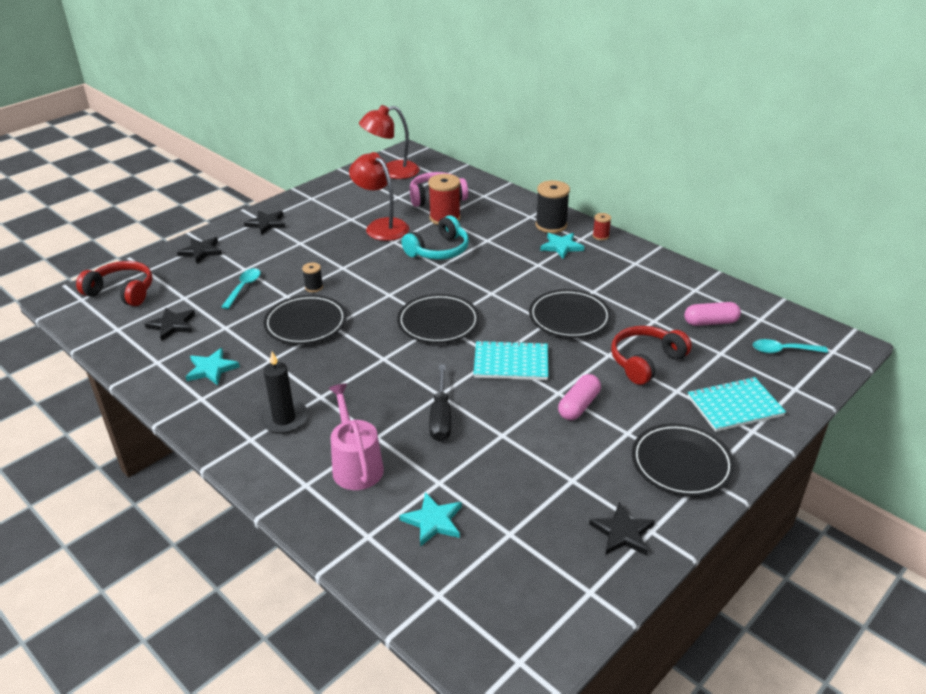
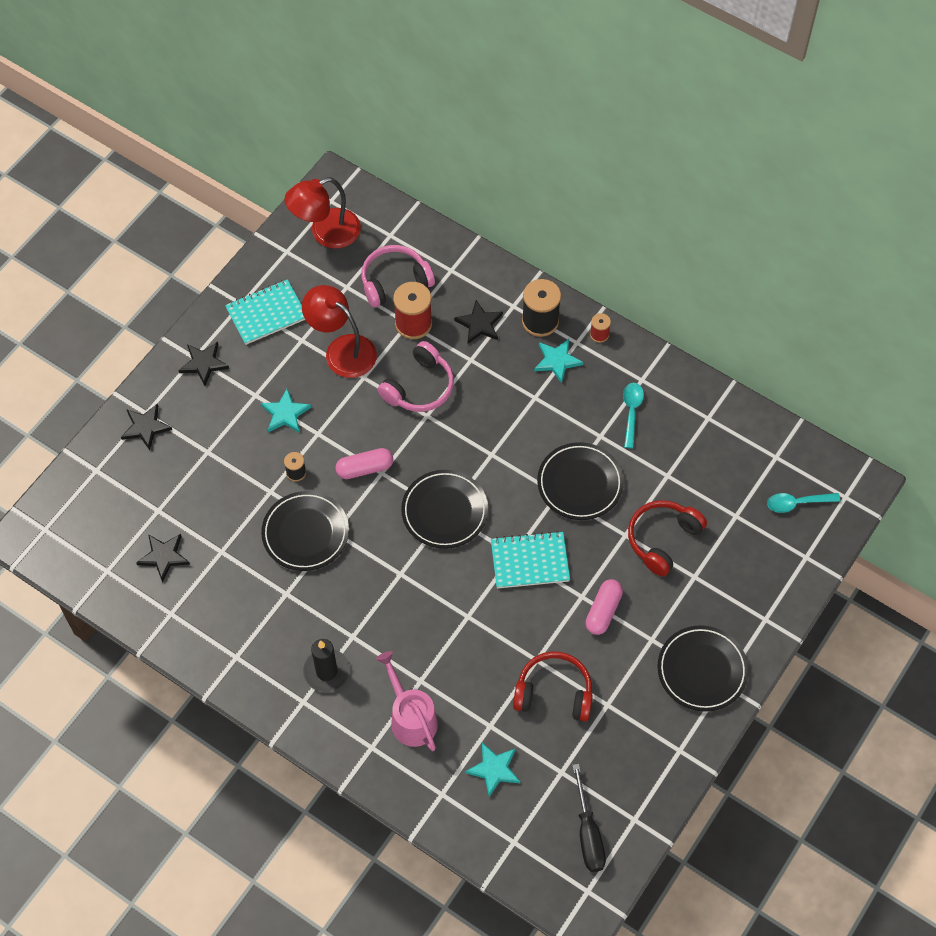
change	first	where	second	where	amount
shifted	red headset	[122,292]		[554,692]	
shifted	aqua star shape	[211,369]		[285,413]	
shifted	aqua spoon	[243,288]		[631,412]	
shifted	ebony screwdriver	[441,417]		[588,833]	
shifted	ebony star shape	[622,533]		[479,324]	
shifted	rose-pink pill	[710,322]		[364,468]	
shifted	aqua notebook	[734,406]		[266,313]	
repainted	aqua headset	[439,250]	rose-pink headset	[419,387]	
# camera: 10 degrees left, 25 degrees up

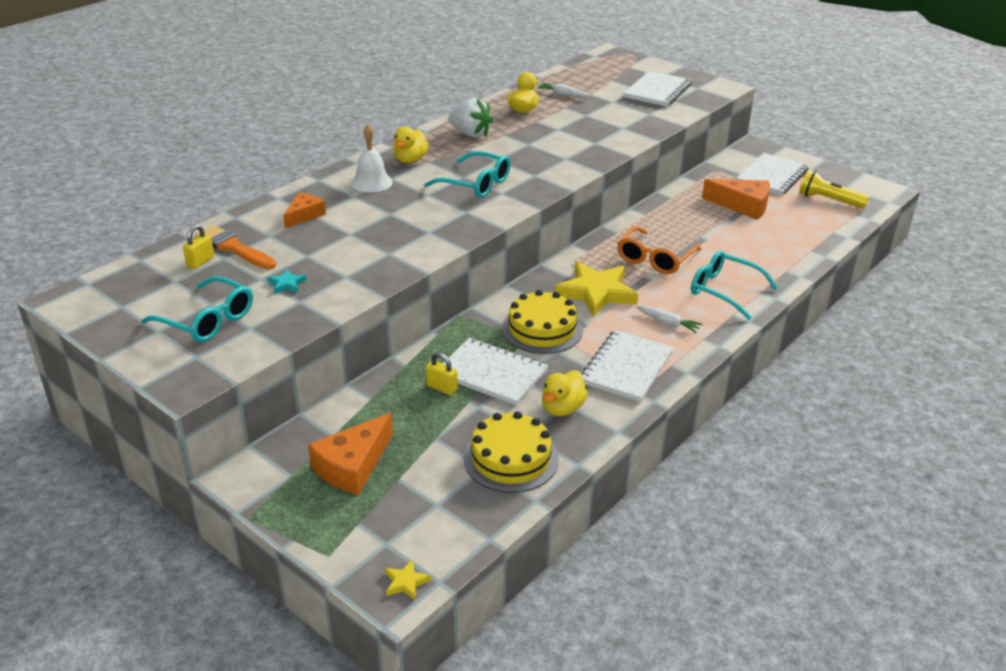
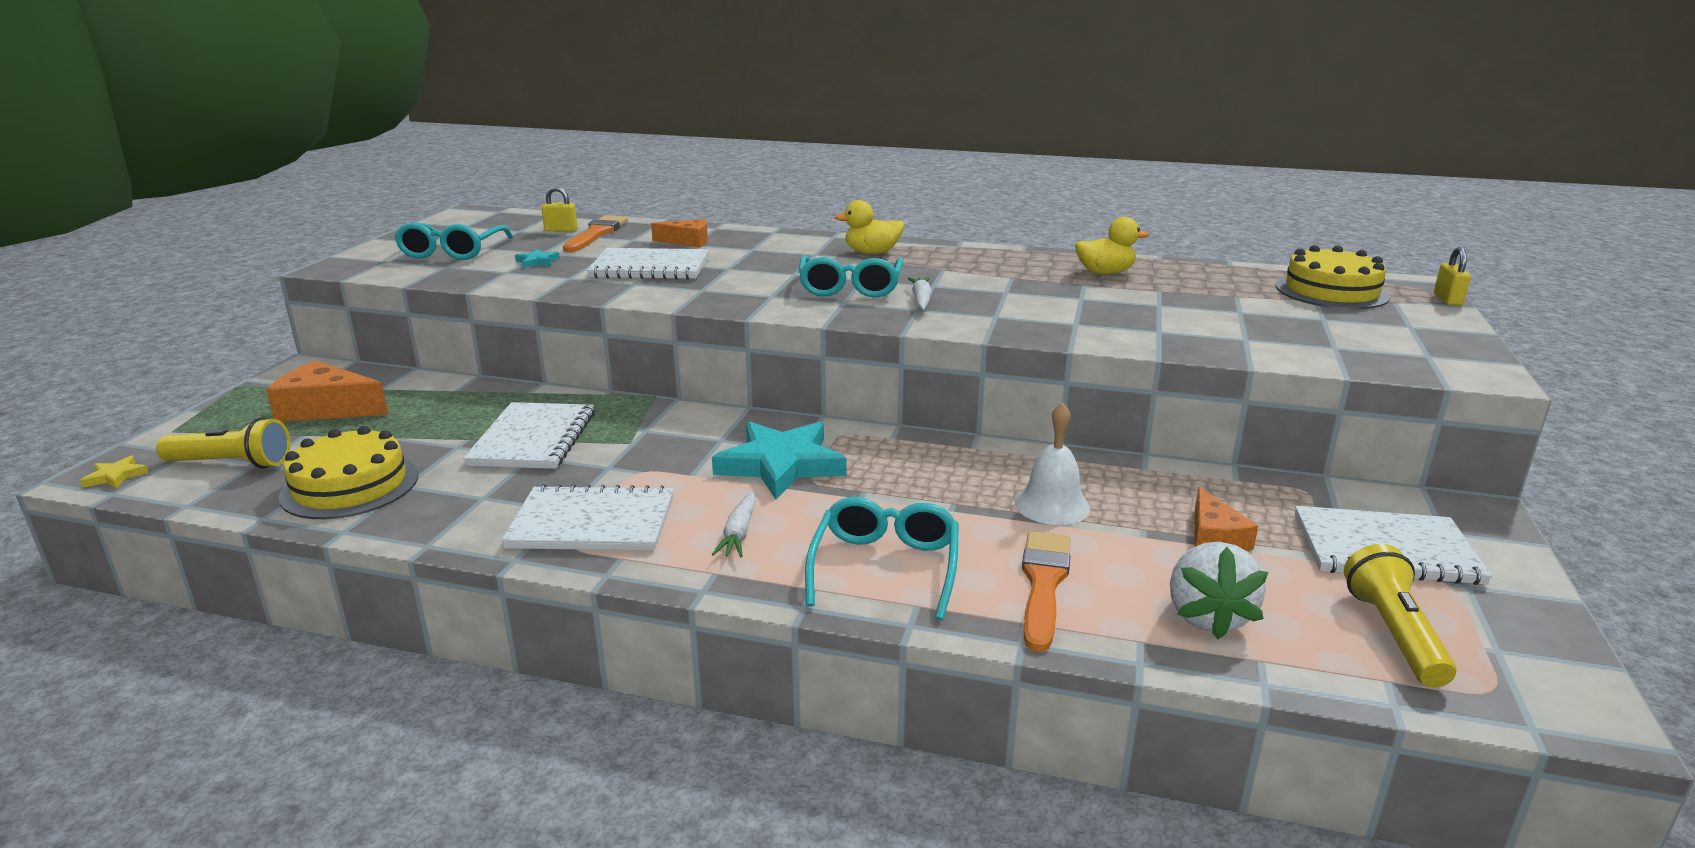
change	first	where	second	where	amount
gone	yellow duck	[562,408]			
gone	bright orange glasses	[655,259]			
new			yellow flashlight	[231,464]	
new			bright orange paintbrush	[1043,584]	
shifted	snow-white school bell	[371,182]		[1052,505]	
shifted	yellow small lock	[442,388]		[1447,299]	
shifted	snow-white toy strawberry	[470,134]		[1207,616]	
shifted	yellow layer cake	[542,329]		[1331,291]	
shifted	snow-white carrot	[562,95]		[921,300]	
shifted	snow-white notebook	[657,91]		[650,267]	
repainted	yellow star shape	[596,292]	aqua star shape	[781,465]	
scaled	bright orange piece of cheese	[743,206]		[1214,537]	x0.63
# camera: 65 degrees right, 10 degrees down

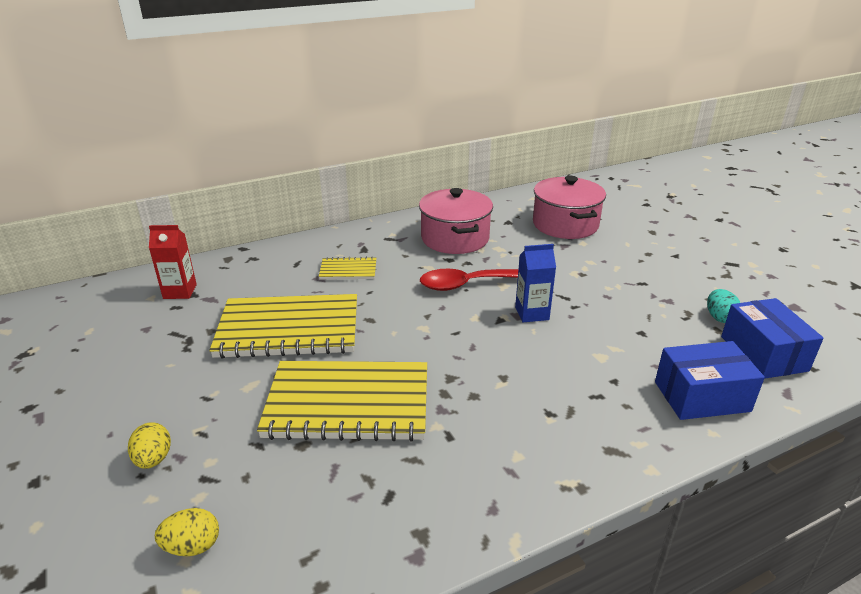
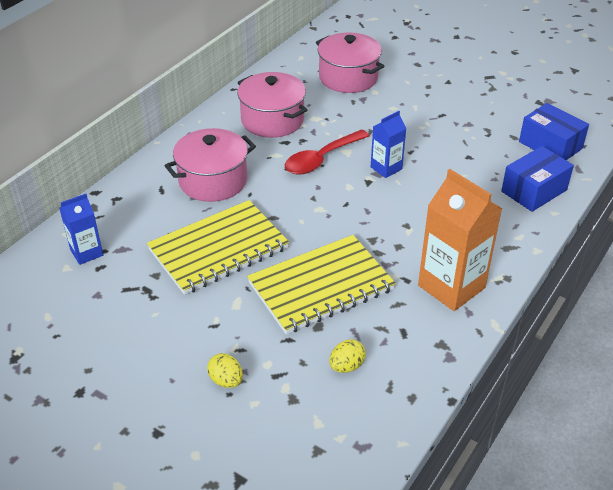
change	first	where	second	where	amount
gone	aqua egg	[719,318]			
new			bright orange juice carton	[451,287]	
shifted	yellow egg	[192,546]		[346,366]	
swapped	yellow notebook	[348,270]	rose-pink cooking pot	[213,181]	
repainted	red juice carton	[180,291]	cobalt juice carton	[86,253]	
# camera: 30 degrees left, 10 degrees up

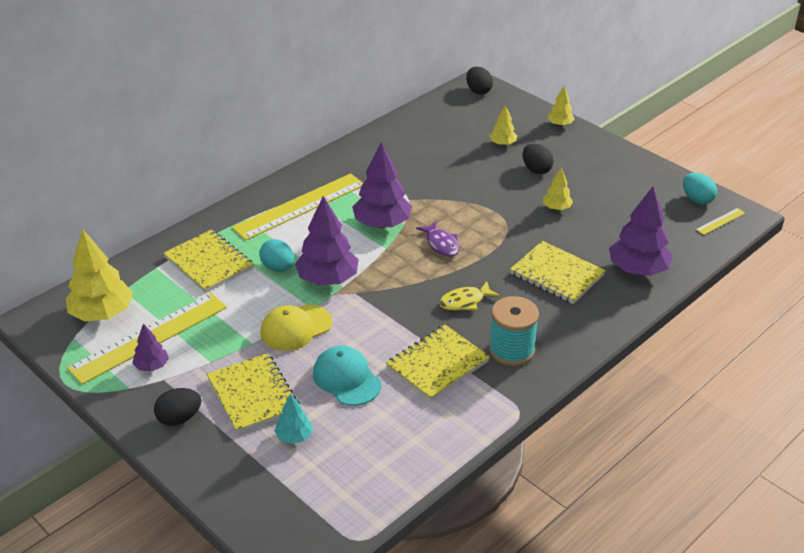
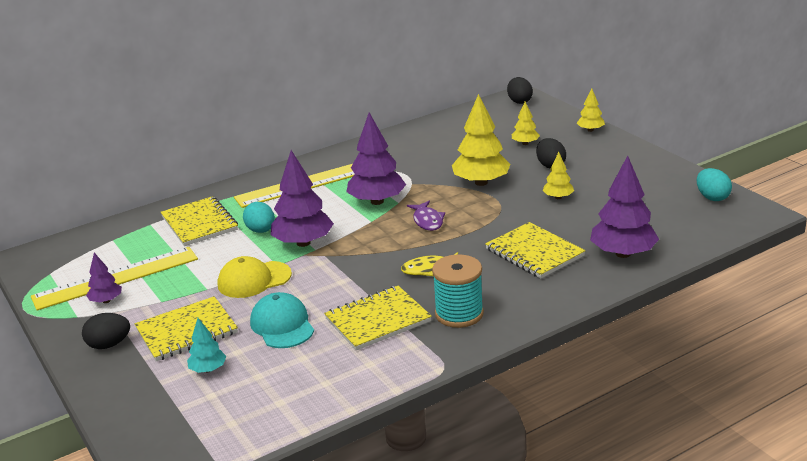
change	first	where	second	where	amount
gone	yellow straightedge	[720,221]			
shifted	yellow fir tree	[102,314]		[481,182]	
rotated	yellow notebook	[253,395]		[187,331]	75 degrees clockwise
# camera: 15 degrees right, 10 degrees down

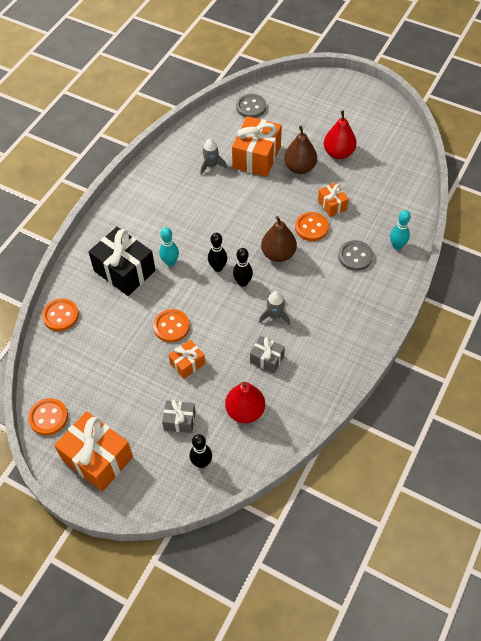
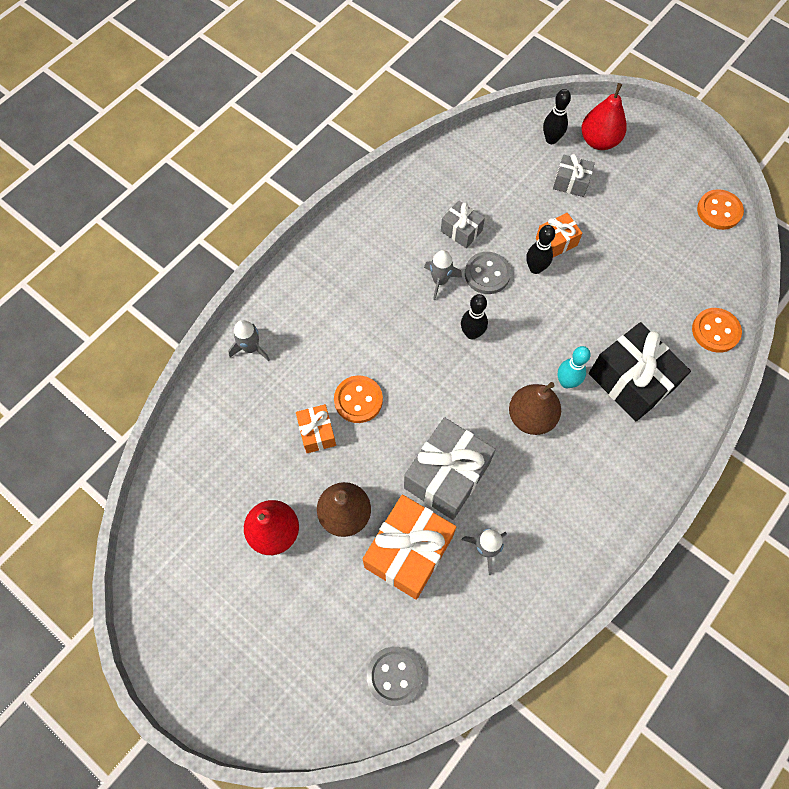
change	first	where	second	where	amount
gone	bright orange wrapped gift	[97,458]			
gone	bright orange shirt button	[171,326]			
new			ash-grey wrapped gift	[446,475]	
shifted	ebony tenpin	[218,267]		[535,268]	
shifted	red pear fruit	[245,411]		[599,141]	
shifted	dark brown pear fruit	[278,254]		[531,417]	
shifted	ash-grey shirt button	[355,256]		[487,274]	
swapped	aqua tenpin	[397,246]	ash-grey rocket	[251,348]	
# camera: 170 degrees left, 10 degrees up

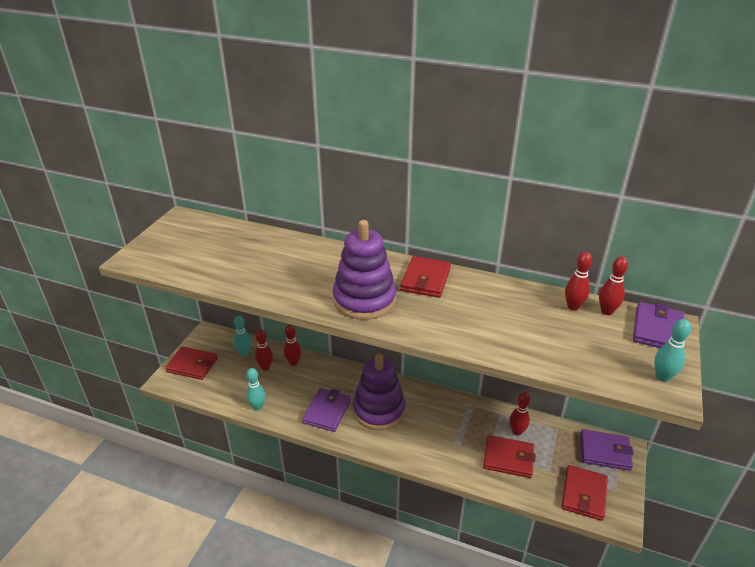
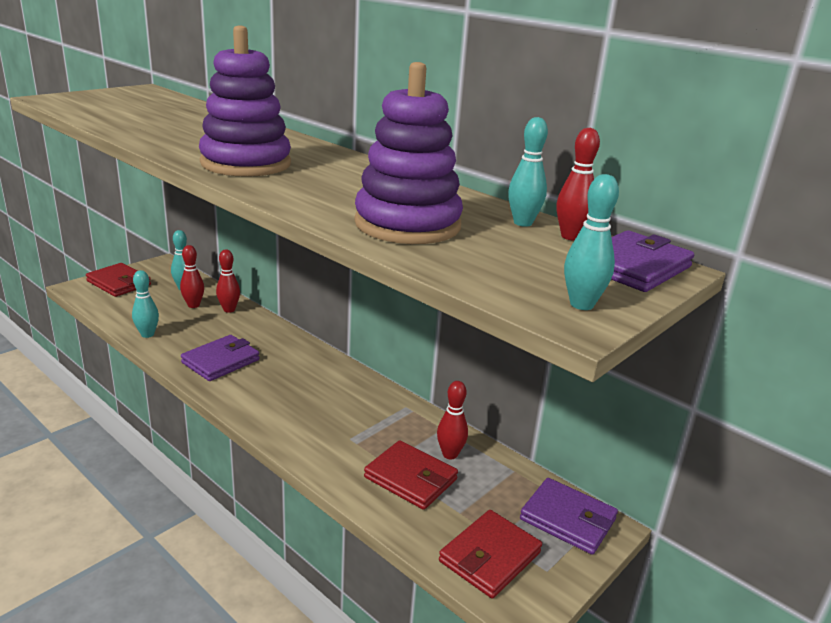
change	first	where	second	where	amount
gone	red billfold	[425,280]			
shifted	royal purple stacking toy	[379,410]		[407,225]	
repainted	red tenpin	[573,306]	aqua tenpin	[523,223]	
# camera: 20 degrees right, 10 degrees down

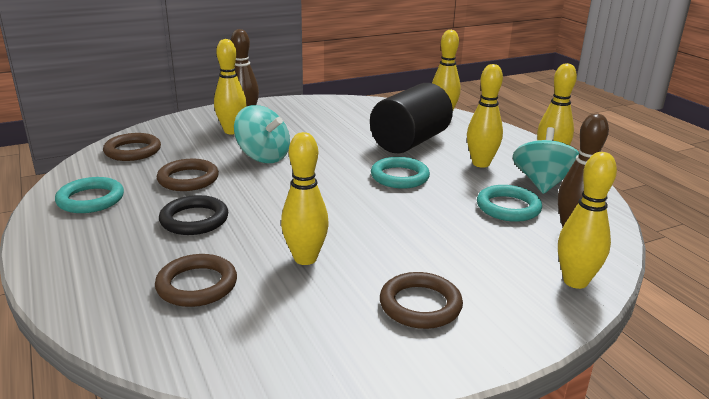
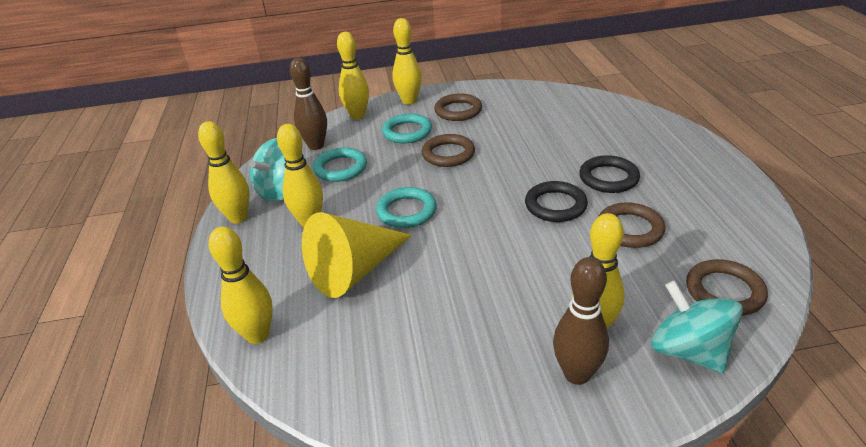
change	first	where	second	where	amount
new			ebony torus	[555,205]	
shifted	aqua torus	[90,199]		[407,132]	
shifted	dark brown torus	[197,285]		[448,154]	
shifted	aqua spinning top	[263,157]		[688,350]	
shifted	yellow tenpin	[305,258]		[409,101]	
swapped	ebony cylinder	[410,142]	yellow cone shape	[355,270]	
# camera: 160 degrees left, 10 degrees up

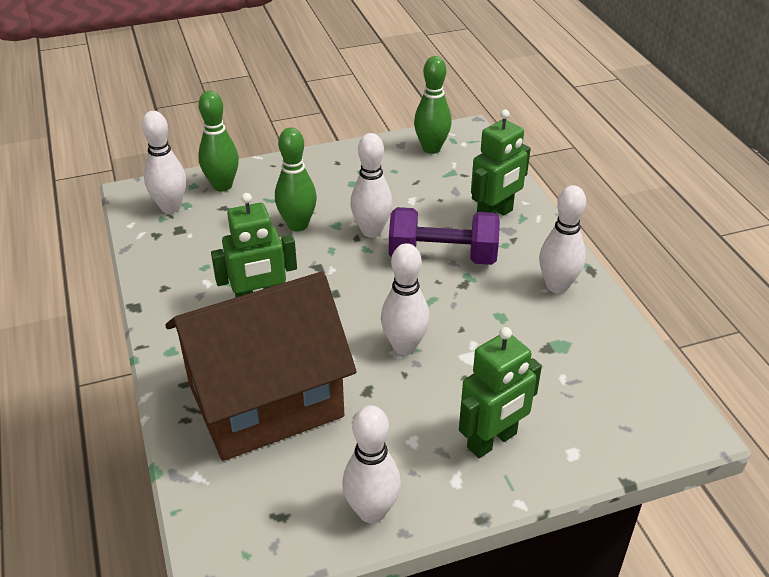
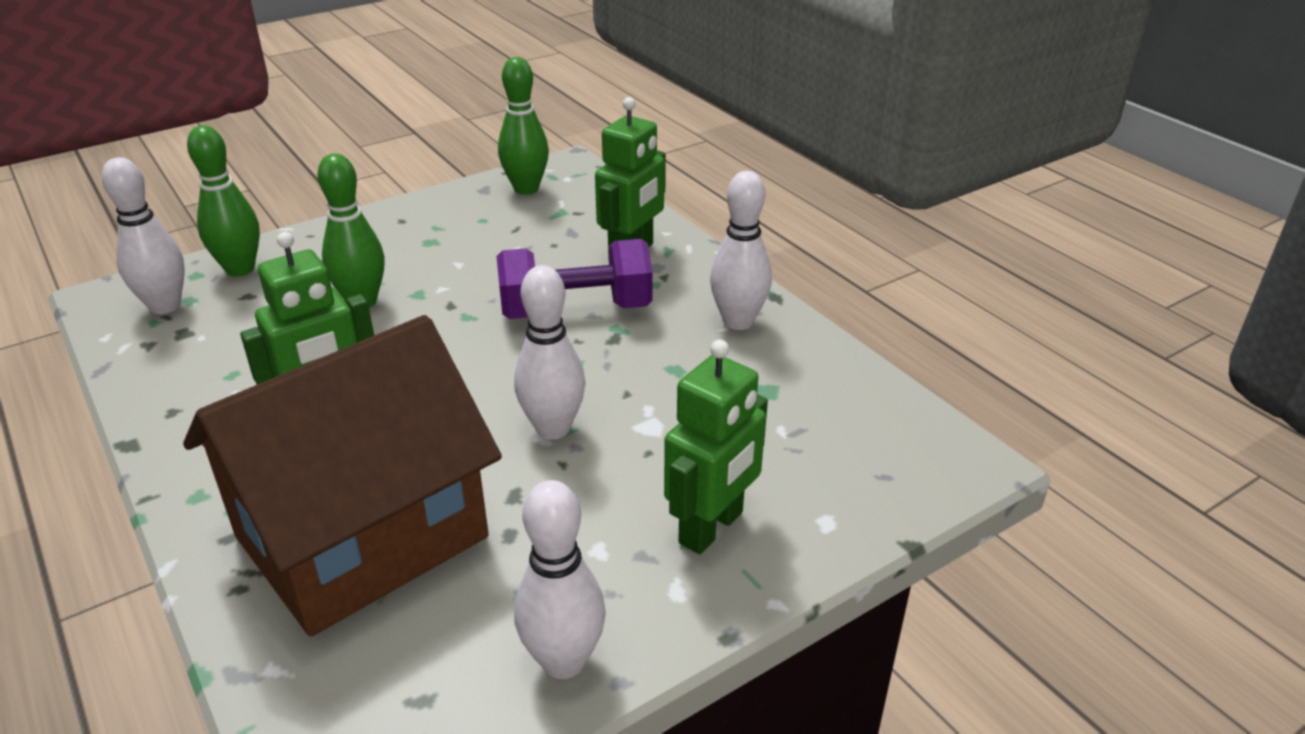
change	first	where	second	where	amount
gone	snow-white tenpin	[371,231]			
# camera: 15 degrees left, 5 degrees down

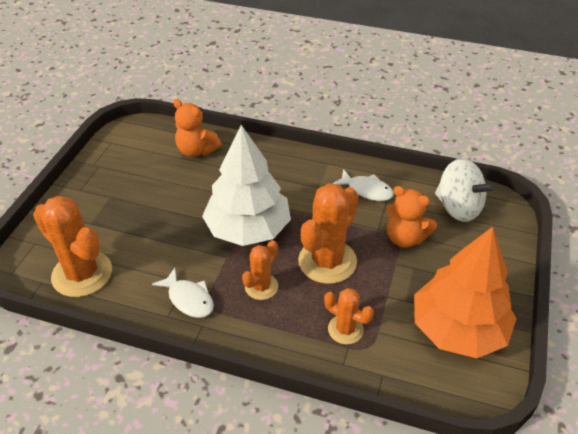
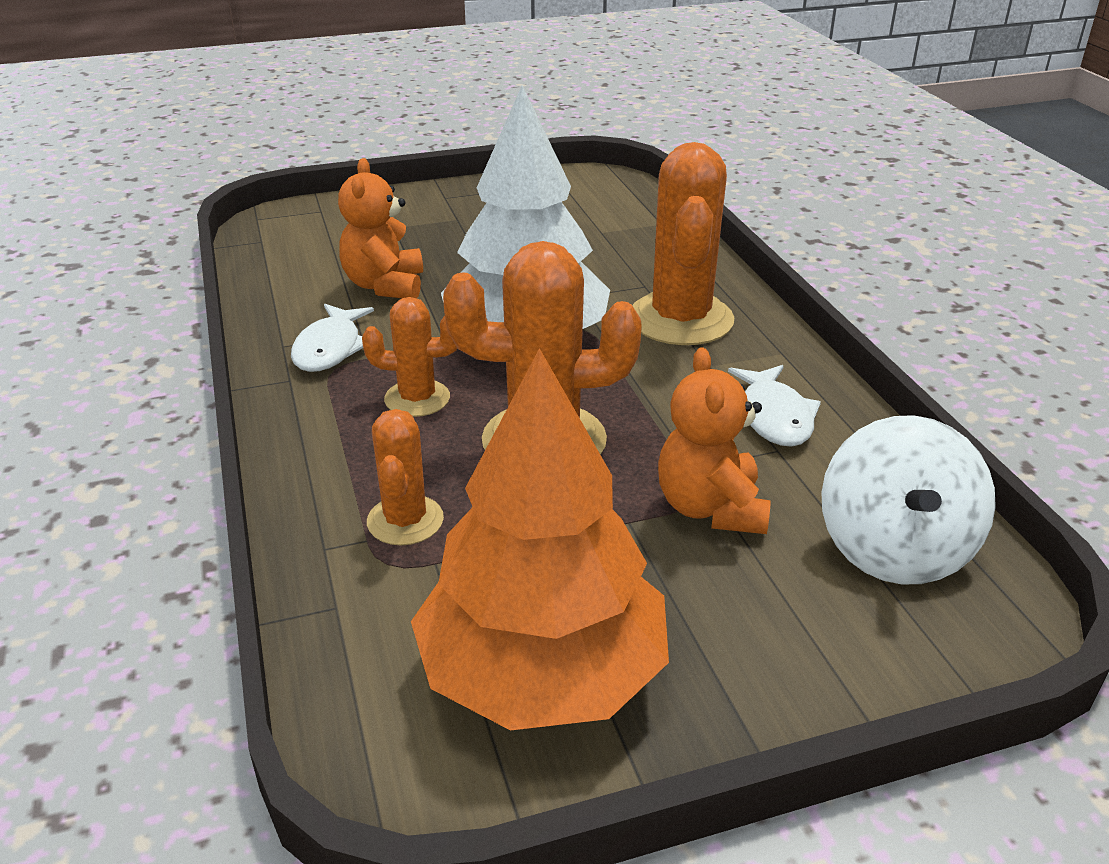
change	first	where	second	where	amount
shifted	bright orange saguaro cactus	[82,274]		[681,319]	
shifted	bright orange teddy	[196,150]		[385,285]	
# camera: 55 degrees right, 10 degrees down

